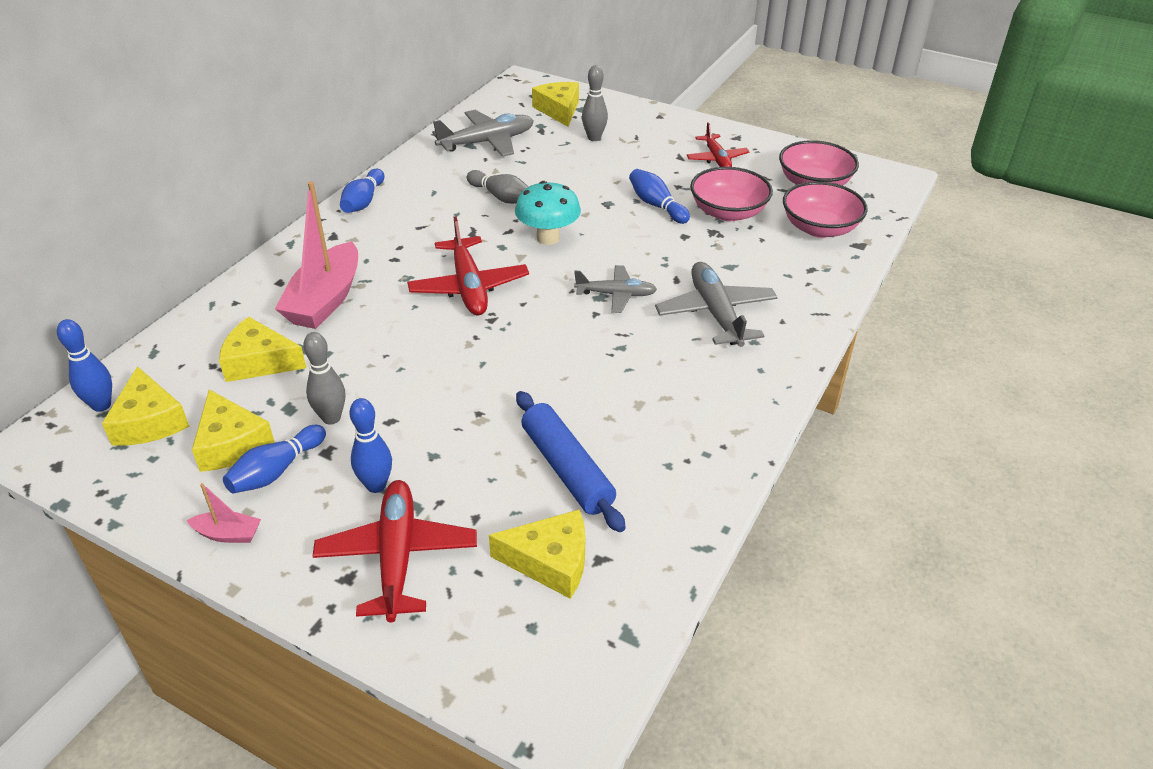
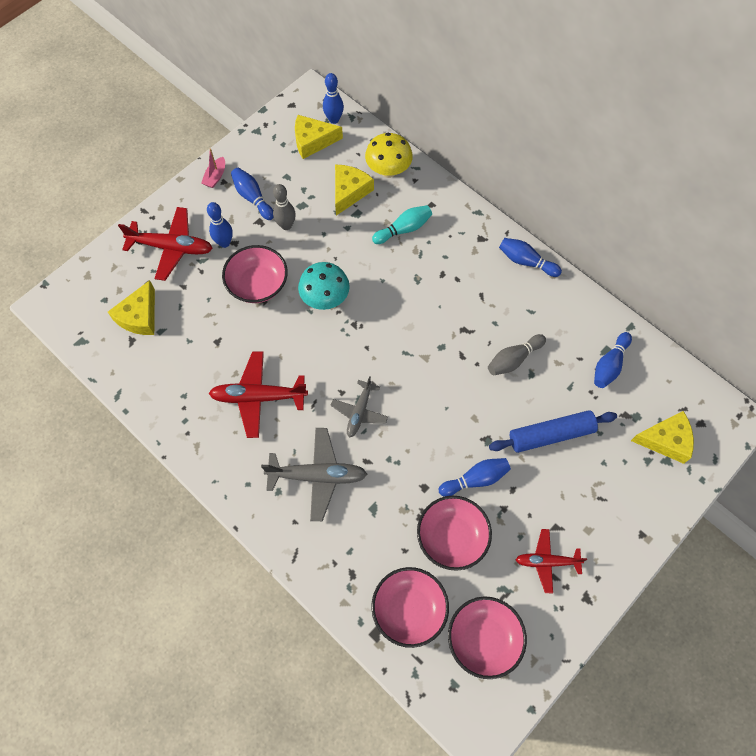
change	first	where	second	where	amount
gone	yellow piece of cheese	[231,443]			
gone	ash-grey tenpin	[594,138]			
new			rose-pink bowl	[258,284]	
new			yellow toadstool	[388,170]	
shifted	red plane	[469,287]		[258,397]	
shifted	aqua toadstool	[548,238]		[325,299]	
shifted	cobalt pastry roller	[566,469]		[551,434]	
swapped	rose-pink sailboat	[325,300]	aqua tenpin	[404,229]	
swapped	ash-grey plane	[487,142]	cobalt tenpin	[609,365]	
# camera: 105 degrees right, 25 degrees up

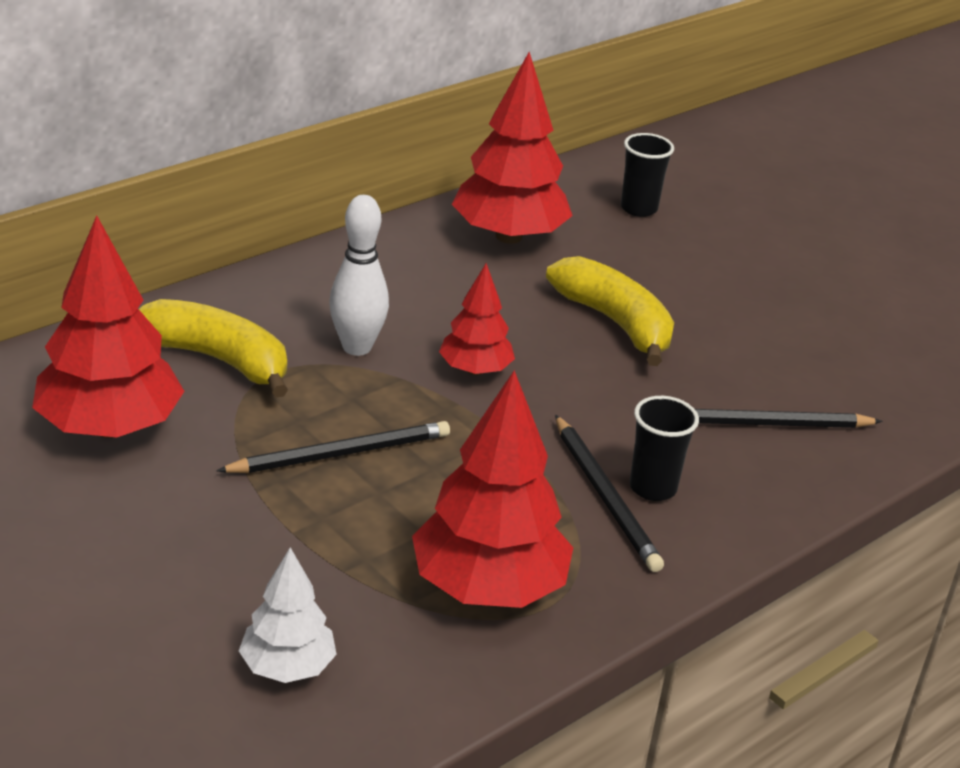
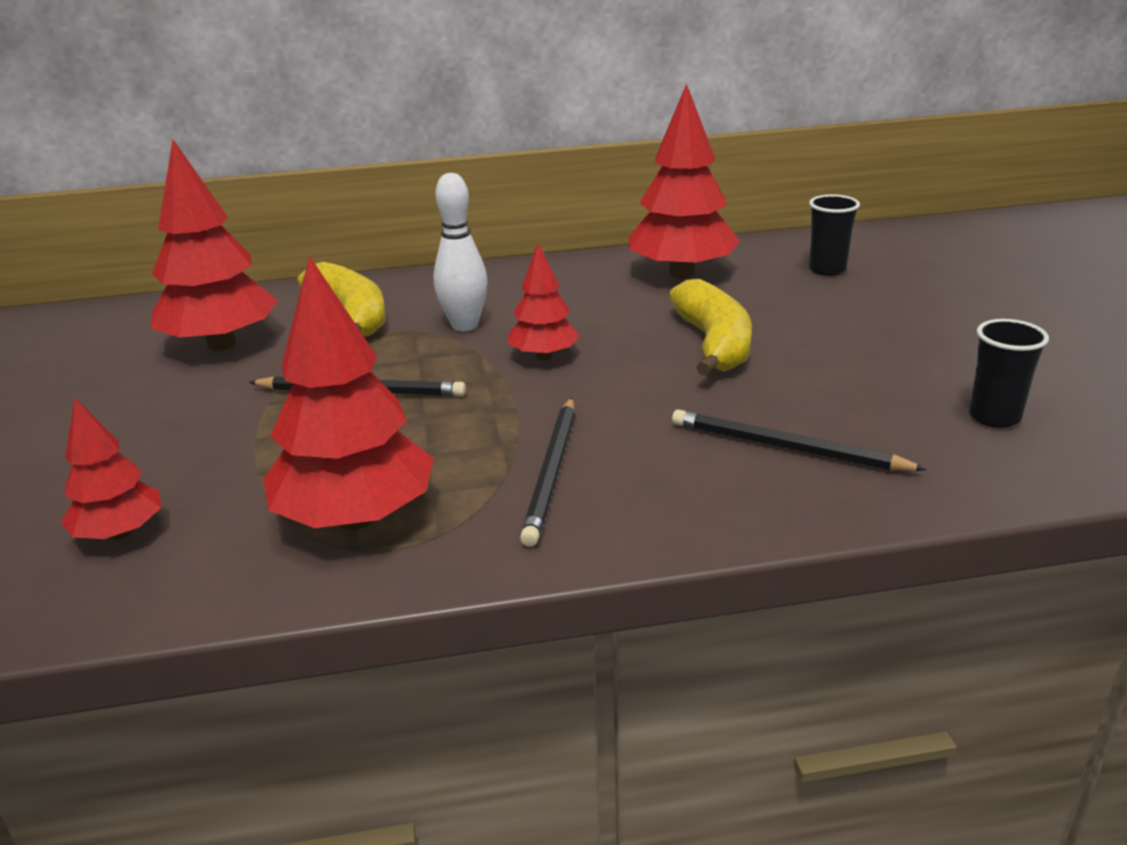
change	first	where	second	where	amount
shifted	ebony cup	[653,488]		[994,417]	
repainted	snow-white fir tree	[287,667]	red fir tree	[120,533]	
# camera: 35 degrees right, 5 degrees down

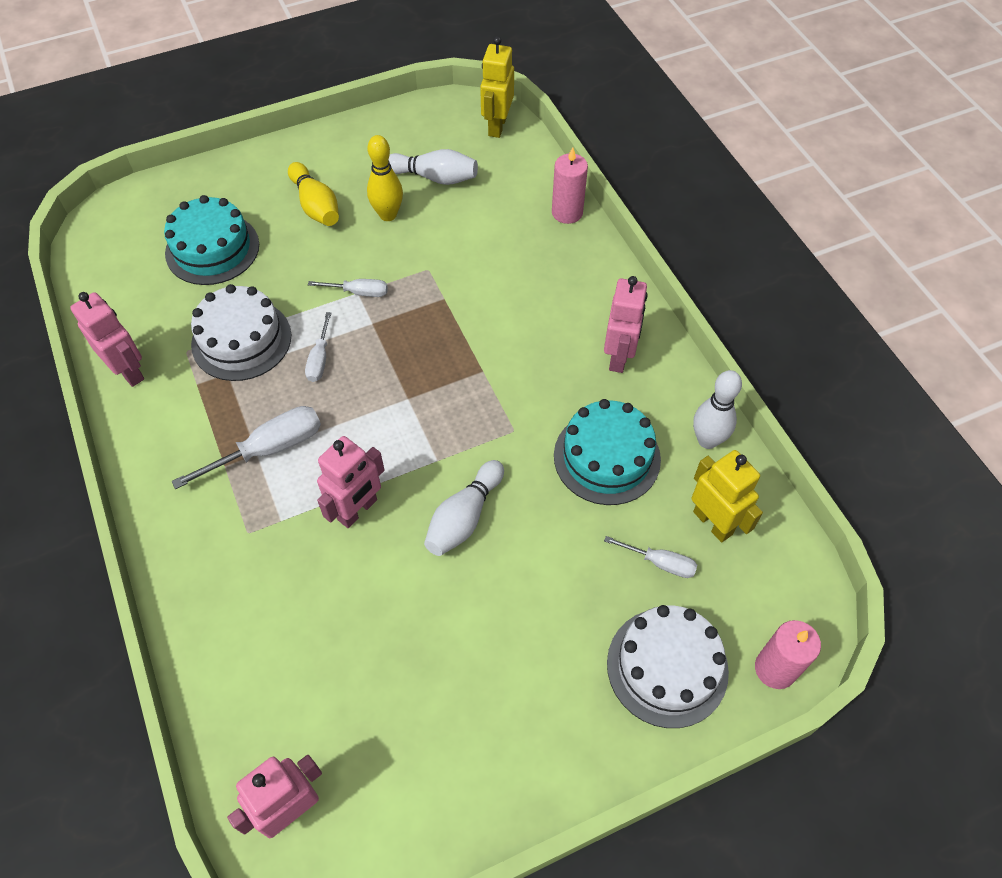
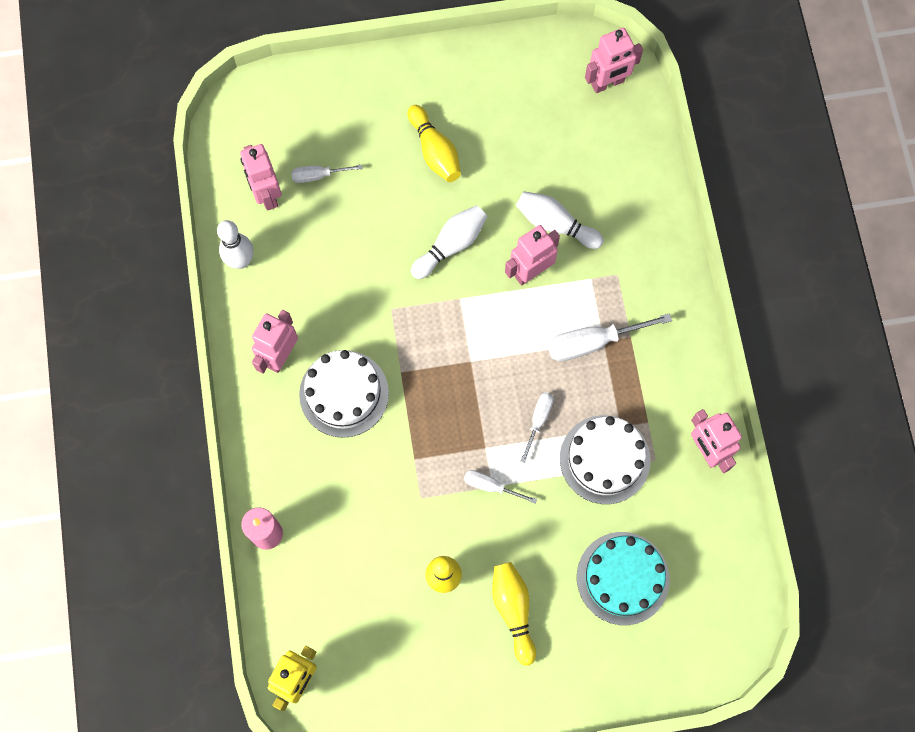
change	first	where	second	where	amount
gone	aqua layer cake	[607,457]			
gone	rose-pink candle	[775,668]			
new			yellow tenpin	[435,151]	
shifted	snow-white tenpin	[434,177]		[555,224]	
shifted	snow-white layer cake	[667,667]		[344,393]	
repainted	yellow robot	[713,523]	rose-pink robot	[267,194]	
rotated	snow-white screwdriver	[659,562]		[318,175]	45 degrees counterclockwise
# camera: 165 degrees left, 15 degrees up

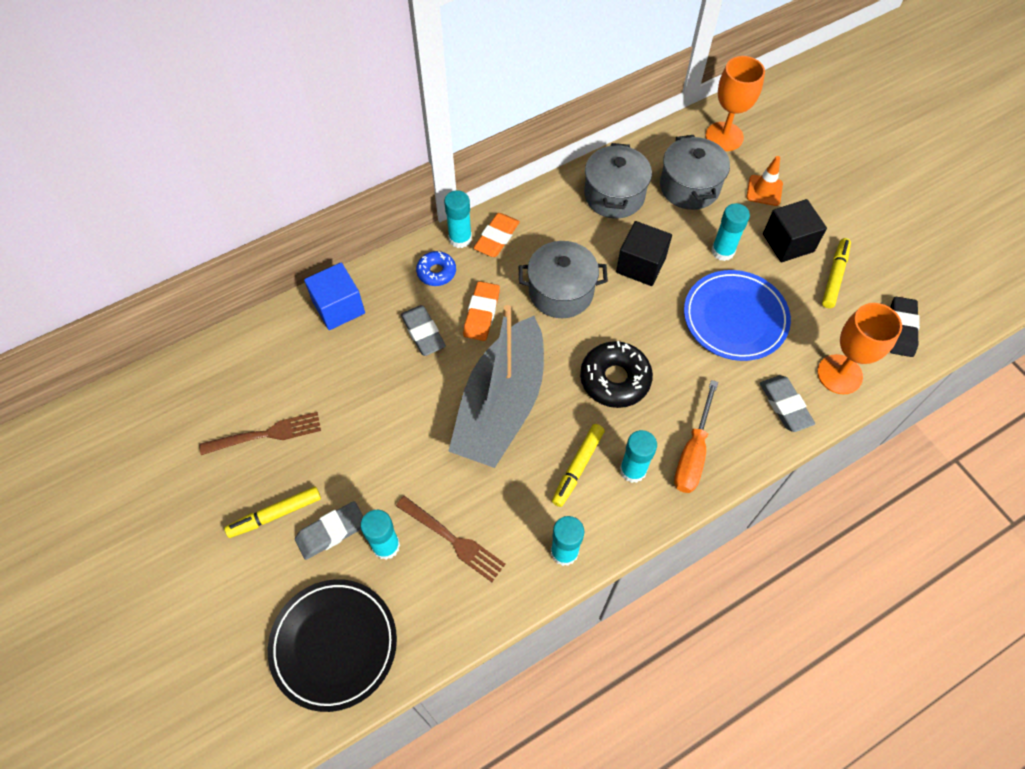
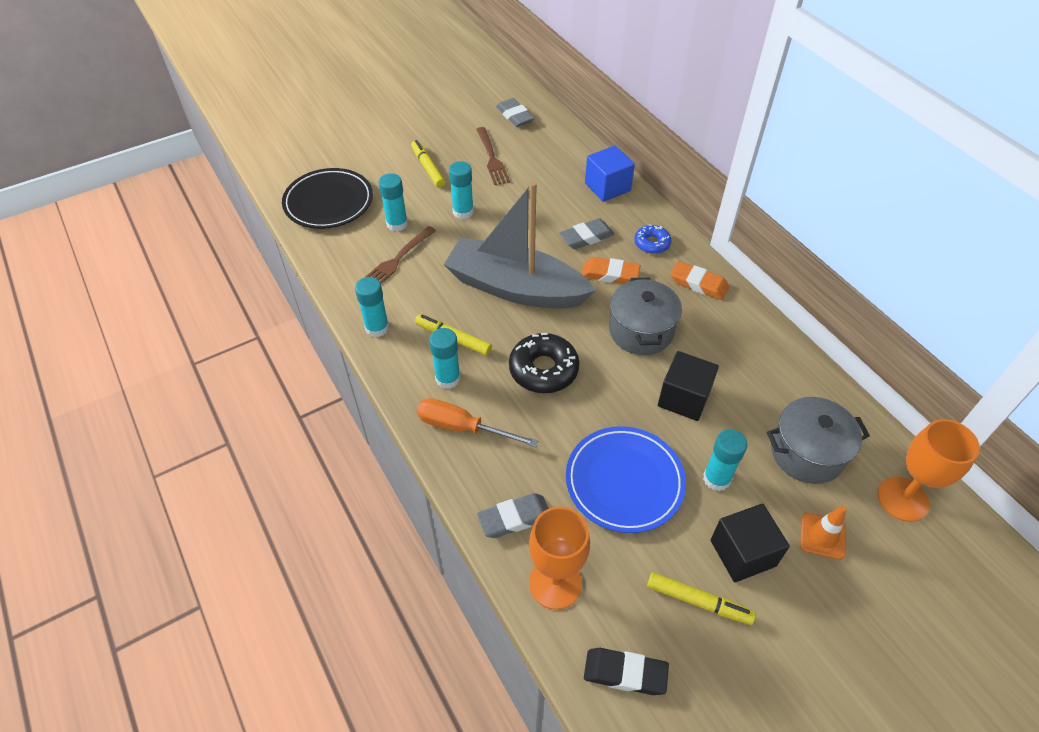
change	first	where	second	where	amount
gone	ash-grey cooking pot	[614,195]			
shifted	ash-grey eraser	[331,532]		[514,116]	
shifted	aqua stick of glue	[460,238]		[463,212]	
# camera: 90 degrees right, 10 degrees down

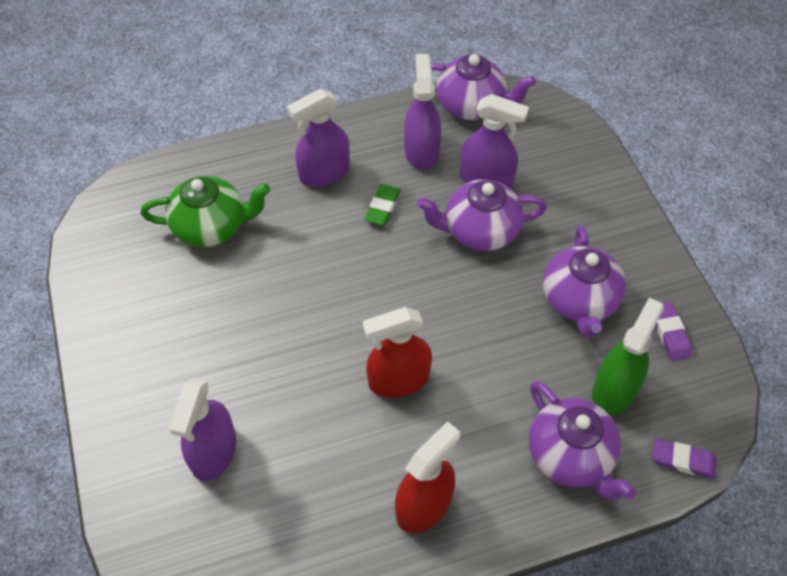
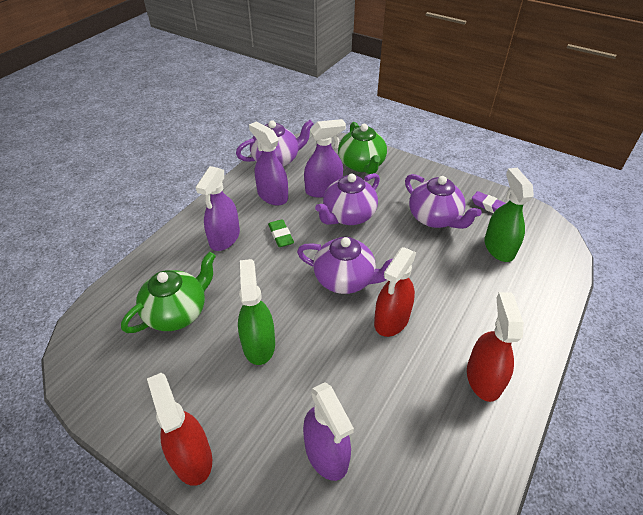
change	first	where	second	where	amount
gone	royal purple eraser	[683,461]			
new			red sprayer	[191,457]	
new			leaf-green sprayer	[258,344]	
new			leaf-green tea pot	[362,165]	
shifted	royal purple tea pot	[571,456]		[345,279]	
# camera: 40 degrees left, 10 degrees down

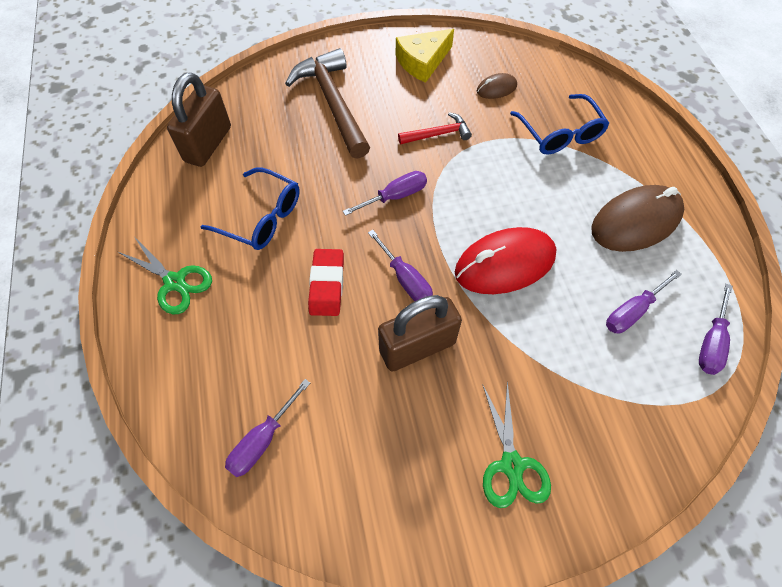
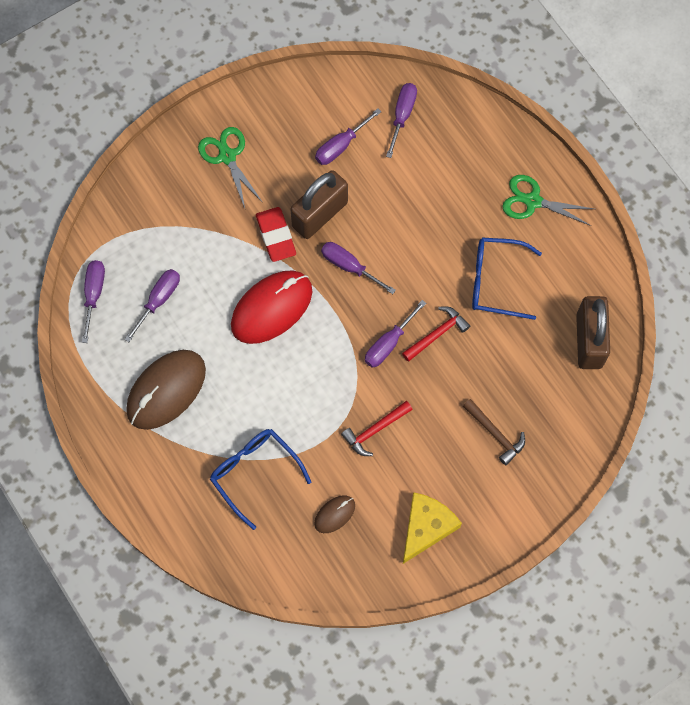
change	first	where	second	where	amount
new			royal purple screwdriver	[341,146]	
new			red claw hammer	[437,334]	
shifted	red eraser	[327,284]		[276,236]	
scaled	dark brown claw hammer	[333,103]		[495,434]	x0.51
# camera: 160 degrees right, 10 degrees up

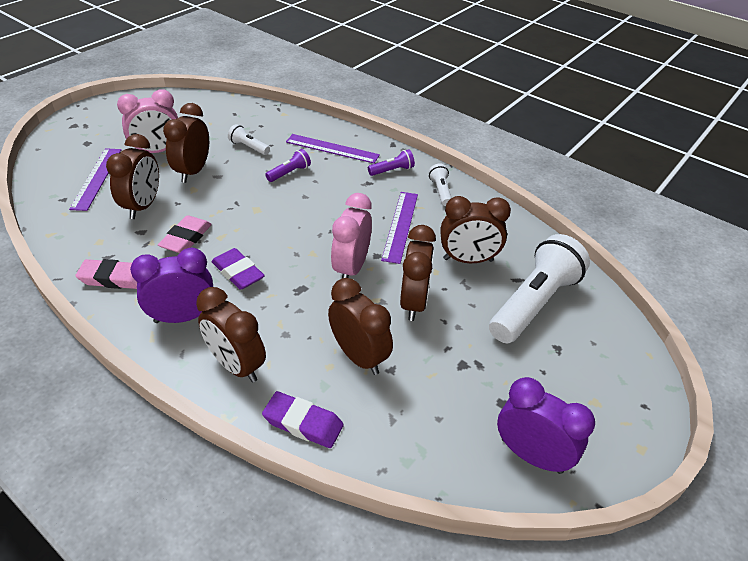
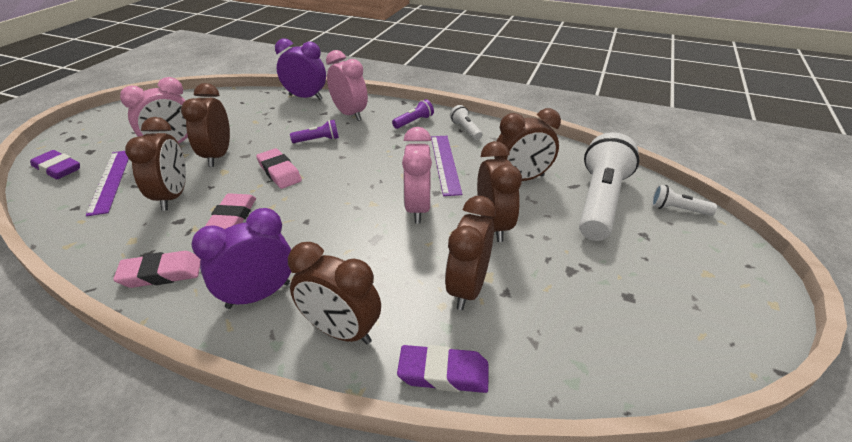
change	first	where	second	where	amount
new			rose-pink eraser	[279,172]	
shifted	royal purple eraser	[238,272]		[57,169]	
shifted	snow-white flashlight	[248,147]		[677,209]	
shifted	royal purple bedside clock	[531,455]		[305,97]	
swapped	royal purple straightedge	[332,148]	rose-pink bedside clock	[350,114]	
rotated	royal purple flashlight	[289,173]		[318,140]	45 degrees clockwise
rotated	dark brown bedside clock	[359,356]		[467,288]	105 degrees counterclockwise
# camera: 15 degrees left, 5 degrees down

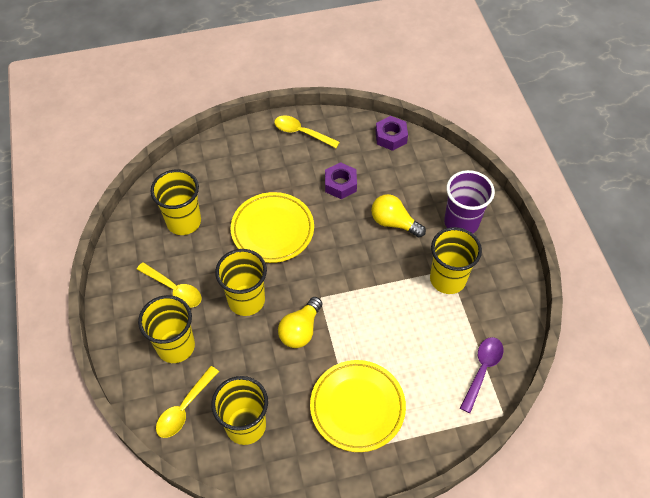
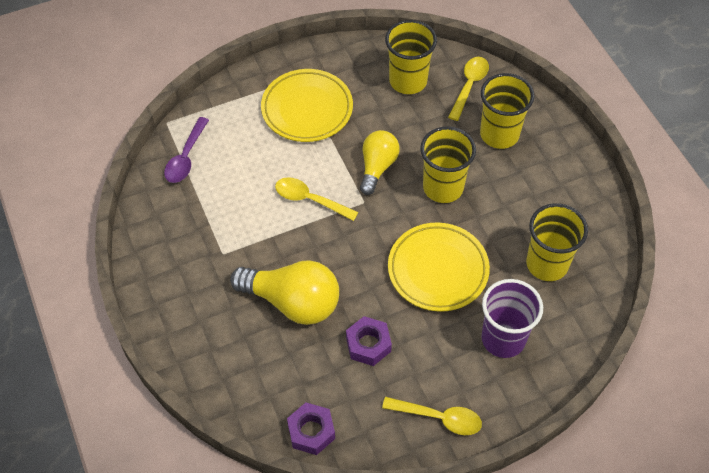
change	first	where	second	where	amount
gone	yellow cup	[447,279]			
shifted	yellow spoon	[174,289]		[310,200]	
shifted	royal purple cup	[461,222]		[503,339]	
scaled	yellow lightbulb	[394,223]		[292,302]	x1.56
# camera: 170 degrees right, 0 degrees up

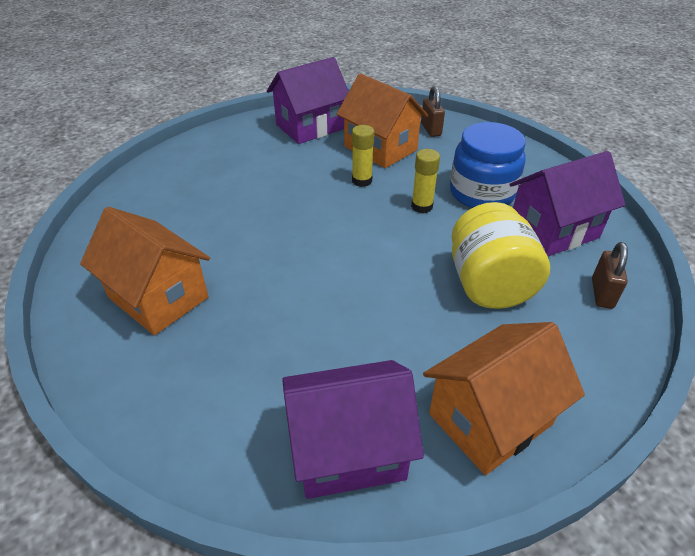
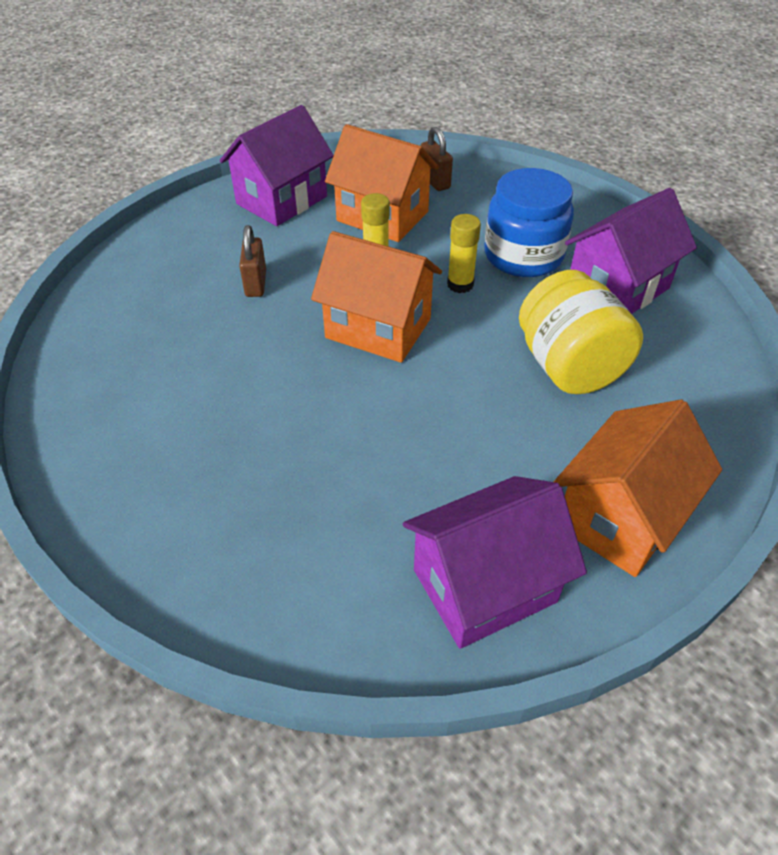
change	first	where	second	where	amount
shifted	bright orange toy house	[158,297]		[378,328]	
shifted	dark brown small lock	[602,293]		[256,283]	
# camera: 15 degrees left, 5 degrees up

